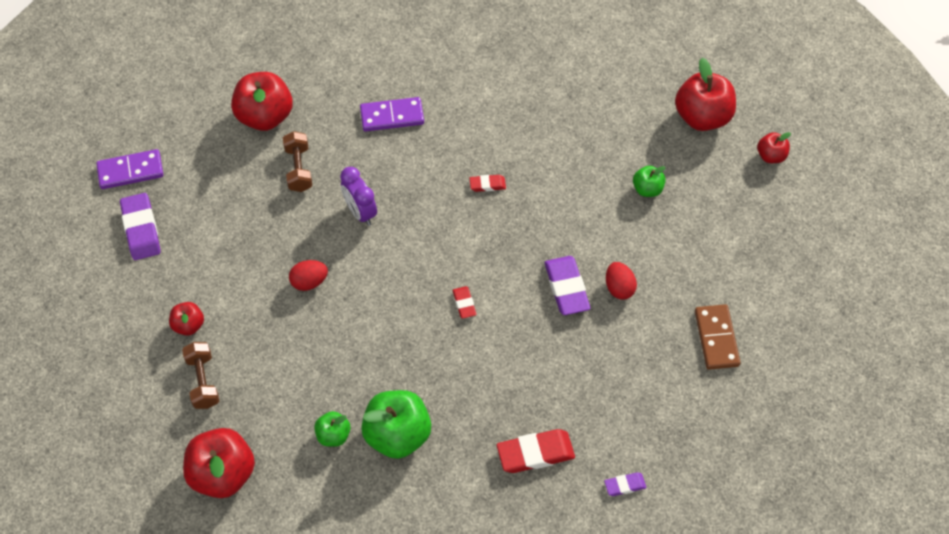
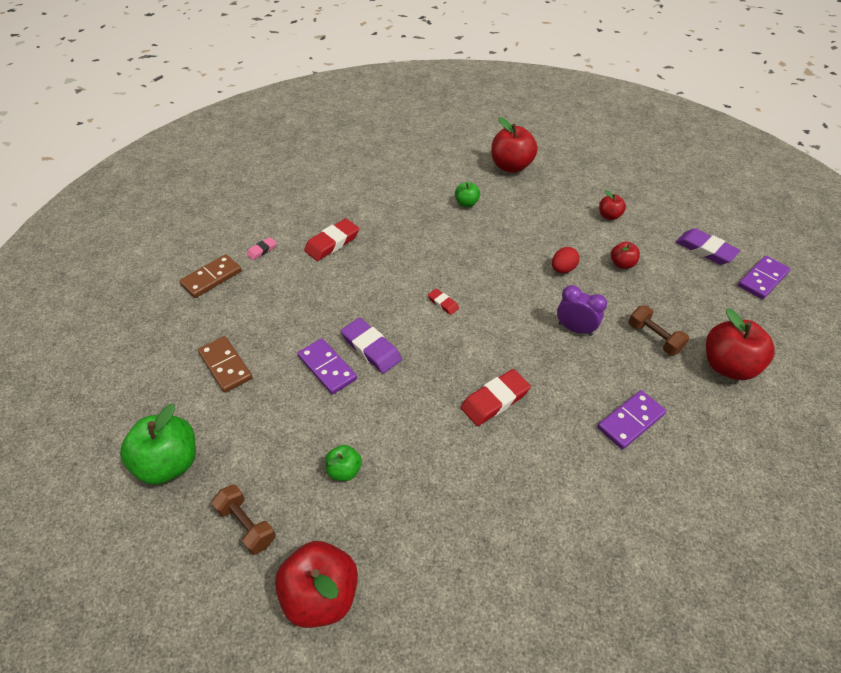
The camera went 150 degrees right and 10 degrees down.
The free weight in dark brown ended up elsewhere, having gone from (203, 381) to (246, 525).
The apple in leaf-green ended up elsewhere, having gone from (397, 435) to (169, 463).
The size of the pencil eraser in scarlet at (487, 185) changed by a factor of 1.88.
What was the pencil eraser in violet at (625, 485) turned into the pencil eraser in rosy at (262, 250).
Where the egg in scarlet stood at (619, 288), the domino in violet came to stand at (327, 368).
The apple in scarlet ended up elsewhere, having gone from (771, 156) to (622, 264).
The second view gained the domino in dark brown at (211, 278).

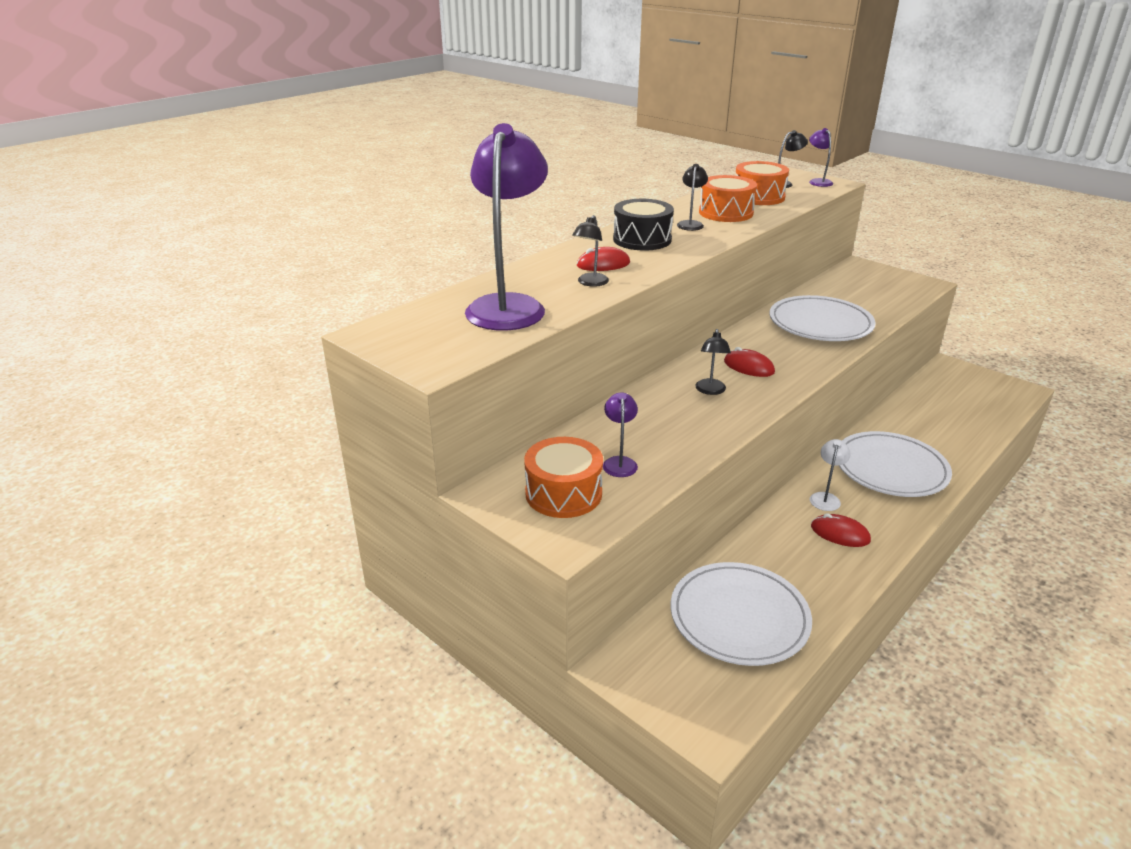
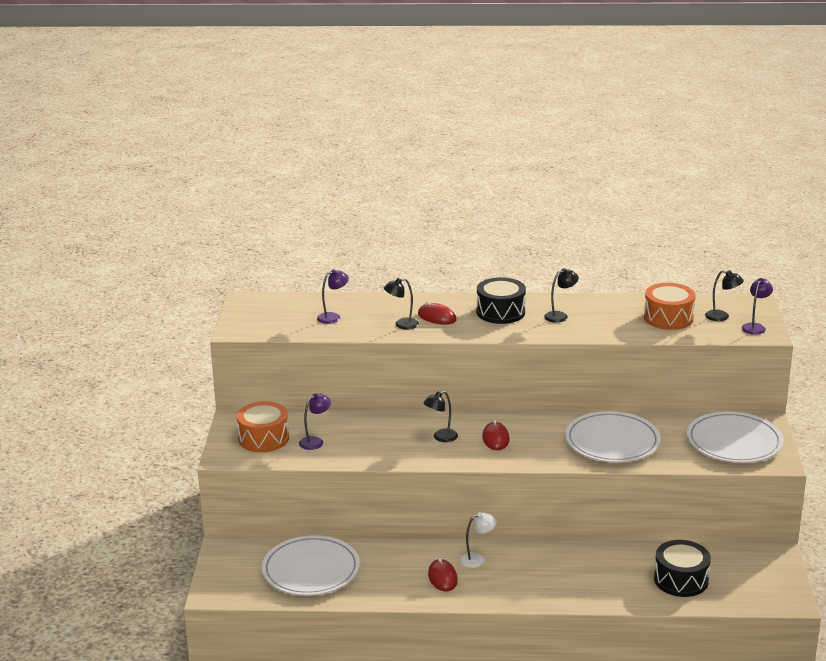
The camera went 50 degrees right and 5 degrees down.
The size of the lamp in violet at (508, 306) changed by a factor of 0.42.
The second view lost the drum in orange at (726, 213).
The flat dish in pure white ended up elsewhere, having gone from (890, 468) to (734, 442).
The second view gained the drum in black at (681, 580).

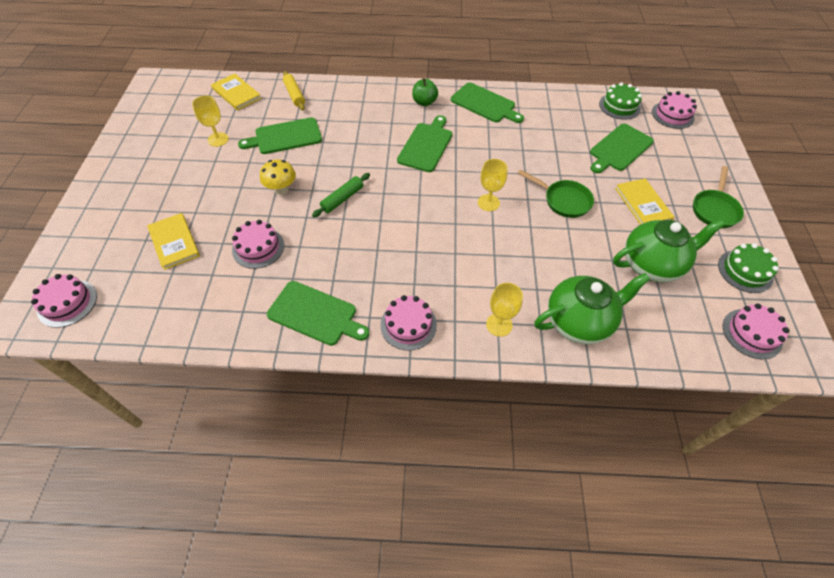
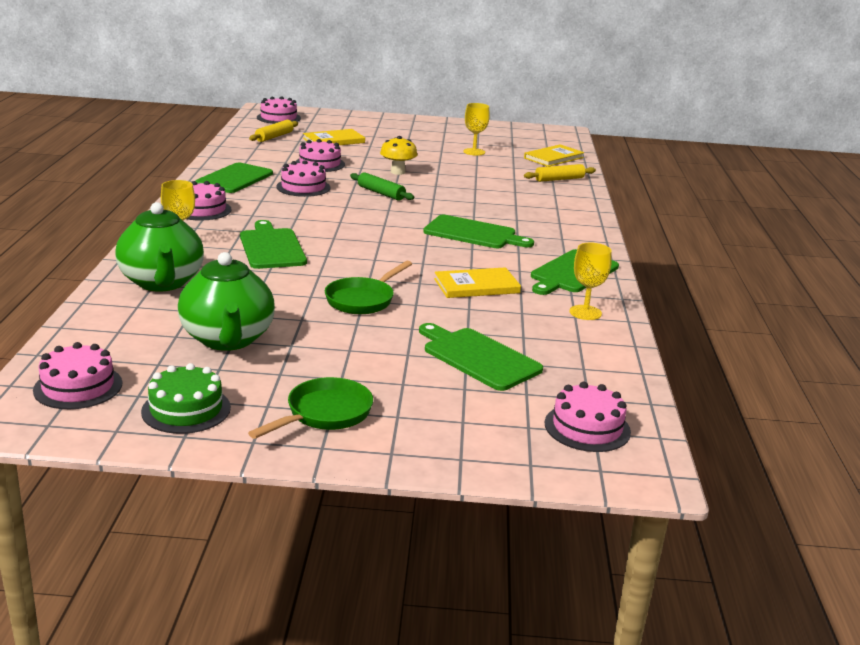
The camera went 90 degrees right and 30 degrees down.
The chopping board in leaf-green ended up elsewhere, having gone from (285, 137) to (271, 247).
The second view lost the apple in leaf-green at (424, 102).
The goblet in bright yellow ended up elsewhere, having gone from (488, 203) to (585, 312).
The second view lost the gateau in leaf-green at (619, 106).
The hardcover in bright yellow ended up elsewhere, having gone from (642, 204) to (476, 286).
The frying pan in leaf-green at (714, 209) ended up facing another way, 105 degrees clockwise from before.
The second view gained the dough roller in bright yellow at (274, 137).
The second view gained the gateau in rosy at (303, 187).

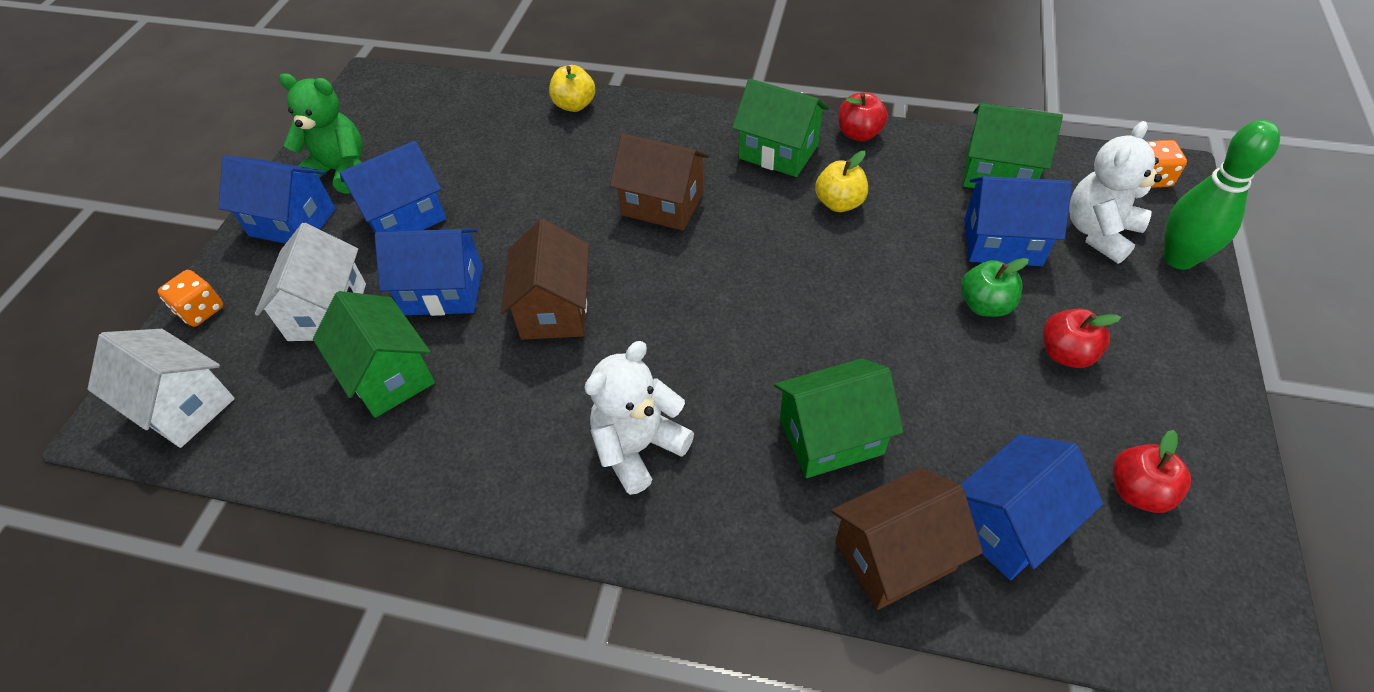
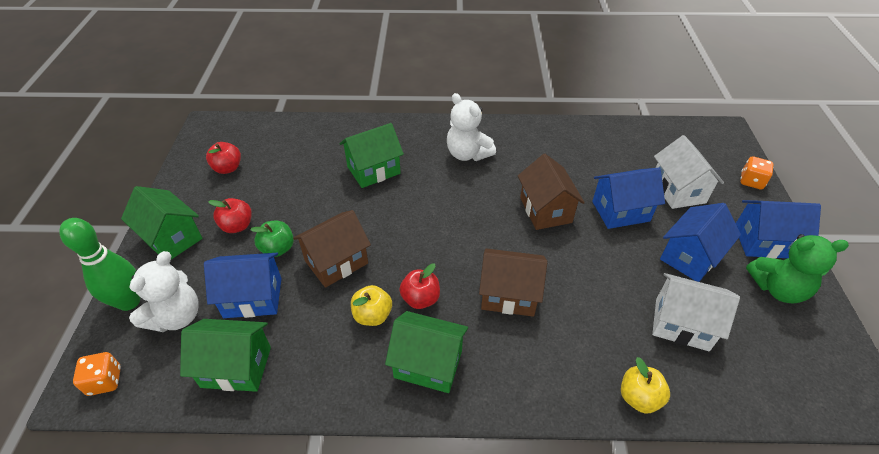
The camera went 165 degrees right and 5 degrees down.
The house in pure white ended up elsewhere, having gone from (183, 406) to (681, 324).
The house in leaf-green ended up elsewhere, having gone from (389, 375) to (172, 238).
The teddy bear in pure white at (638, 447) ended up facing another way, 105 degrees clockwise from before.
The house in dark brown ended up elsewhere, having gone from (894, 556) to (336, 262).
The apple in scarlet ended up elsewhere, having gone from (859, 134) to (420, 299).
The second view lost the house in cobalt at (1008, 524).

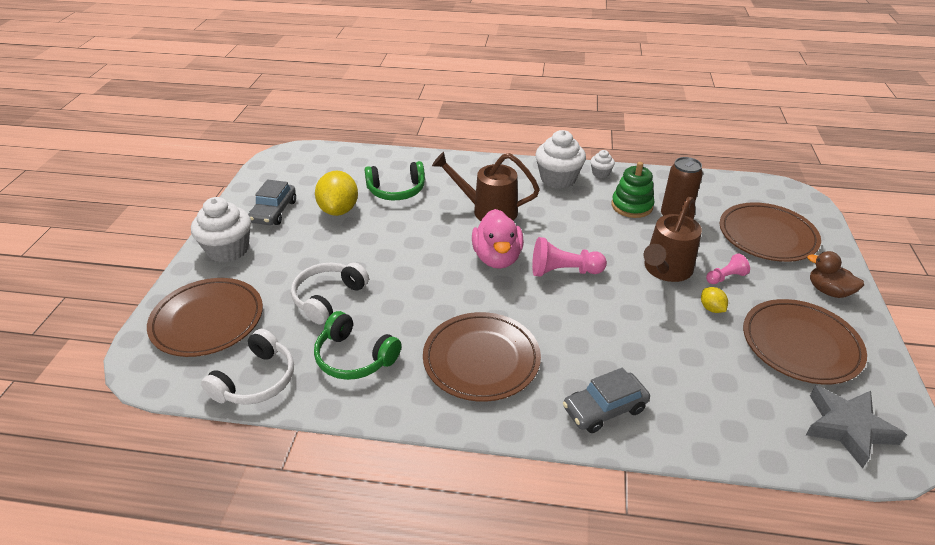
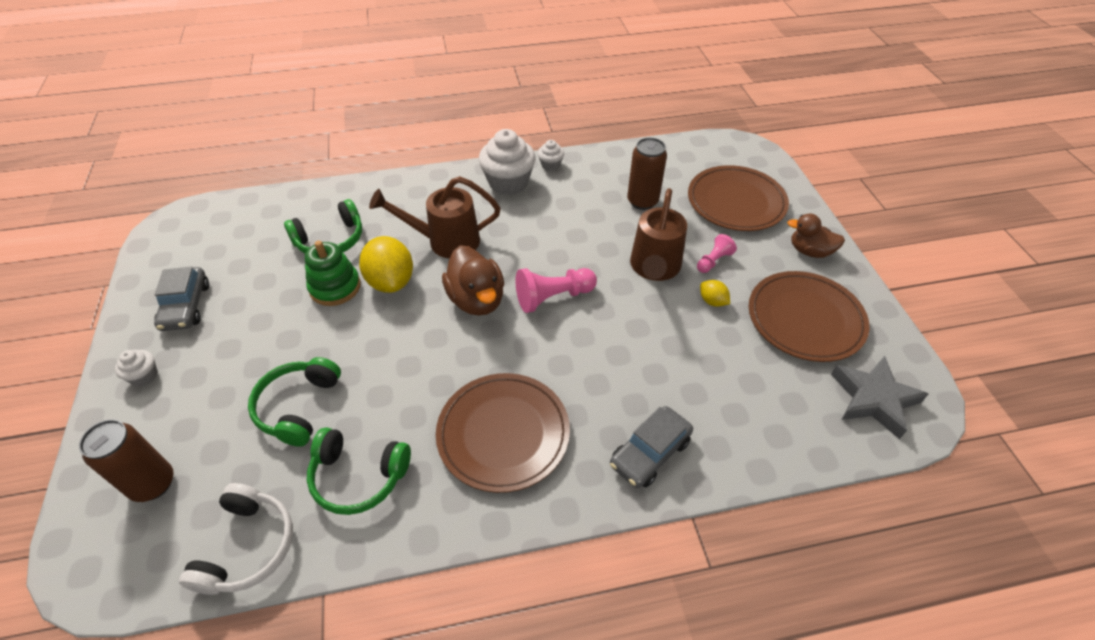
The camera went 20 degrees left and 10 degrees up.
Where the flat dish in dark brown stood at (207, 320), the tin in dark brown came to stand at (153, 484).
The size of the fairy cake in pure white at (228, 250) changed by a factor of 0.49.
What was the headphones in pure white at (328, 298) turned into the headphones in leaf-green at (298, 407).
The citrus fruit in bright yellow ended up elsewhere, having gone from (339, 210) to (391, 281).
What was the toy duck in rosy at (497, 258) turned into the toy duck in dark brown at (476, 300).
The stacking rings in leaf-green ended up elsewhere, having gone from (631, 206) to (335, 287).

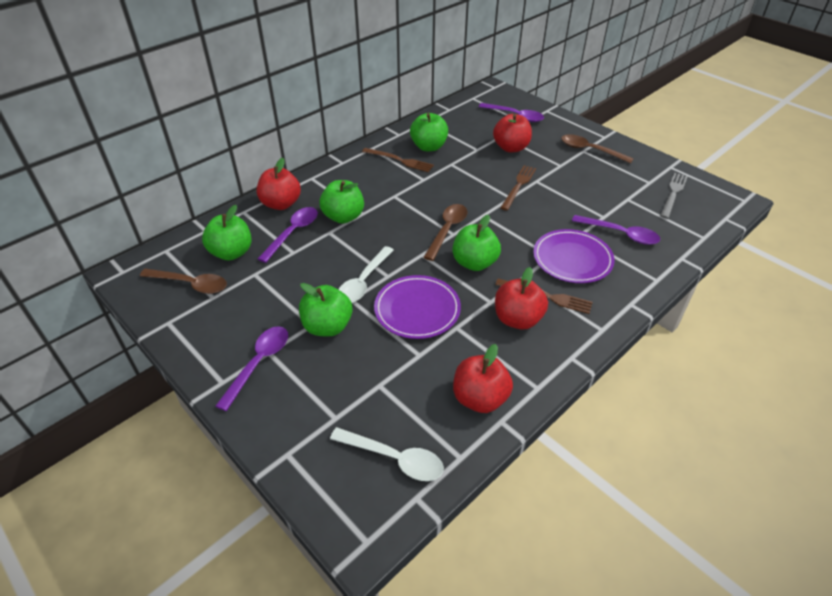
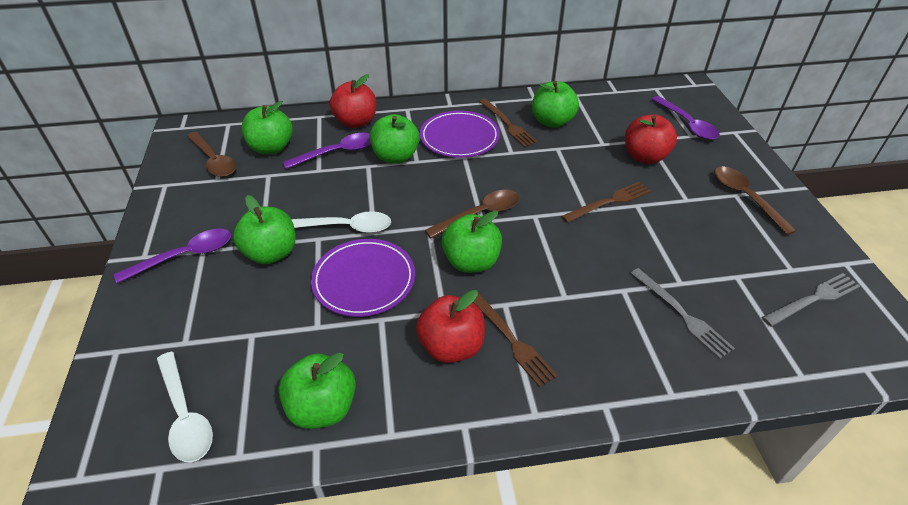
The camera went 35 degrees right and 0 degrees up.
The teaspoon in pure white at (363, 282) ended up facing another way, 150 degrees counterclockwise from before.
What was the apple in scarlet at (480, 398) turned into the apple in leaf-green at (322, 408).
The flat dish in violet ended up elsewhere, having gone from (572, 259) to (459, 137).
Where the teaspoon in violet stood at (620, 234), the dinner fork in grey came to stand at (681, 314).

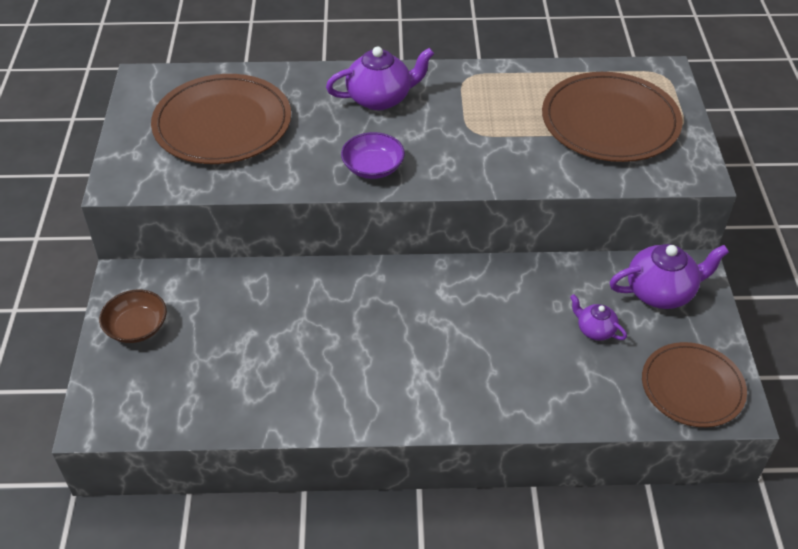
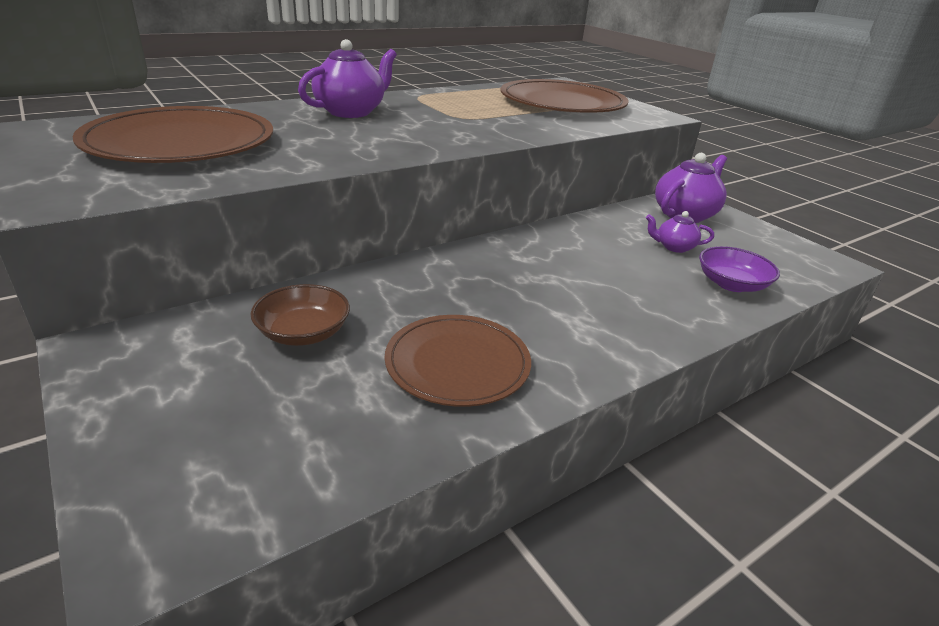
The camera went 35 degrees left and 15 degrees down.
The bowl in dark brown ended up elsewhere, having gone from (137, 327) to (303, 333).
The bowl in violet ended up elsewhere, having gone from (373, 167) to (731, 284).
The flat dish in dark brown ended up elsewhere, having gone from (692, 387) to (457, 363).

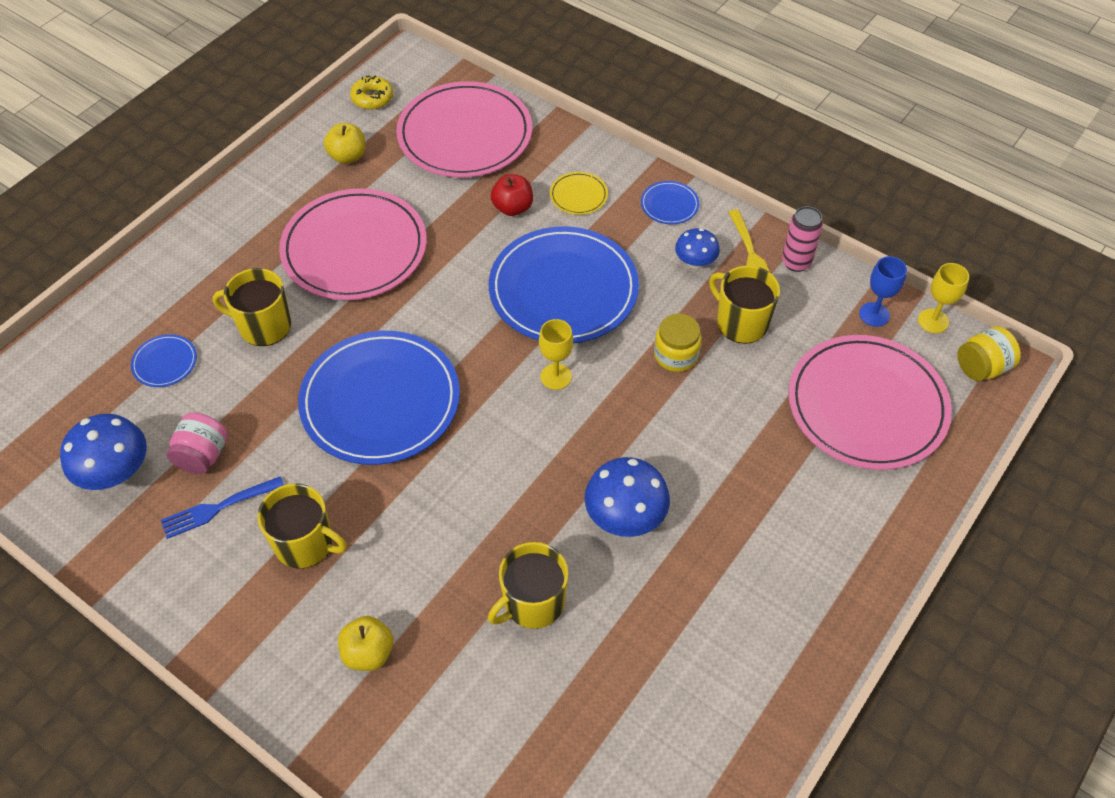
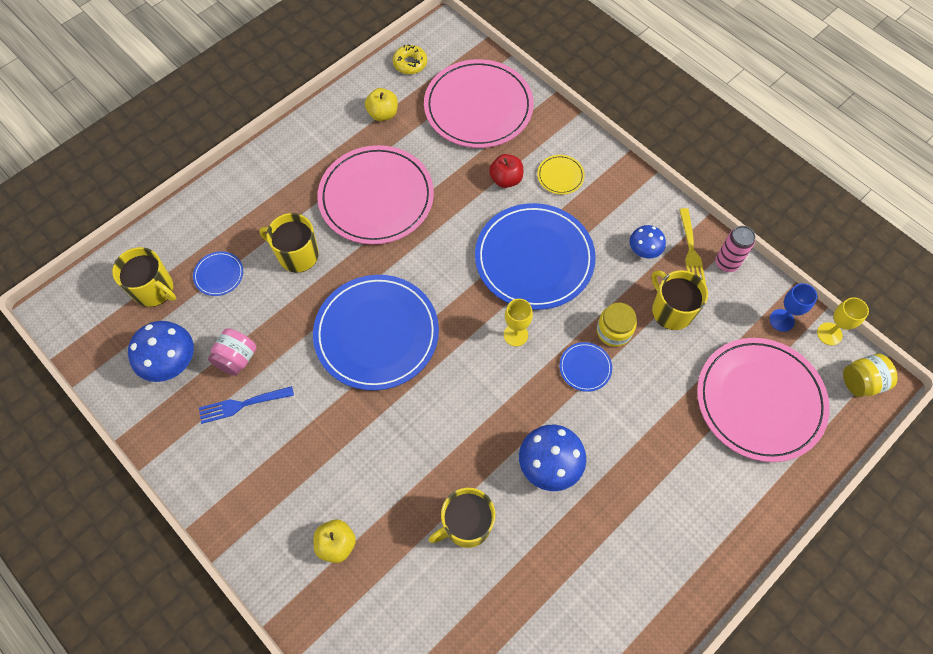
The camera went 10 degrees right and 10 degrees up.
The mug in bright yellow ended up elsewhere, having gone from (305, 543) to (154, 289).
The flat dish in cobalt ended up elsewhere, having gone from (669, 205) to (585, 367).

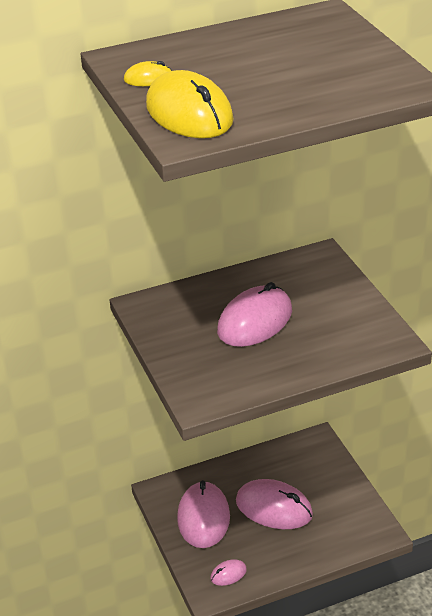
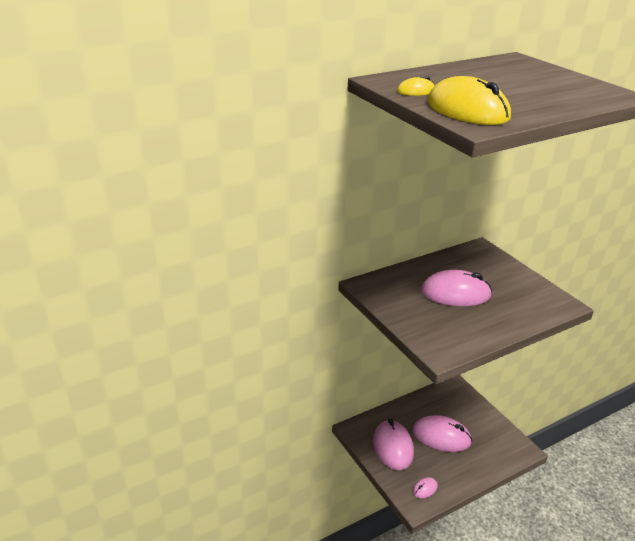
The camera went 10 degrees left and 5 degrees down.
The mouse in rosy at (255, 321) ended up facing another way, 60 degrees clockwise from before.

